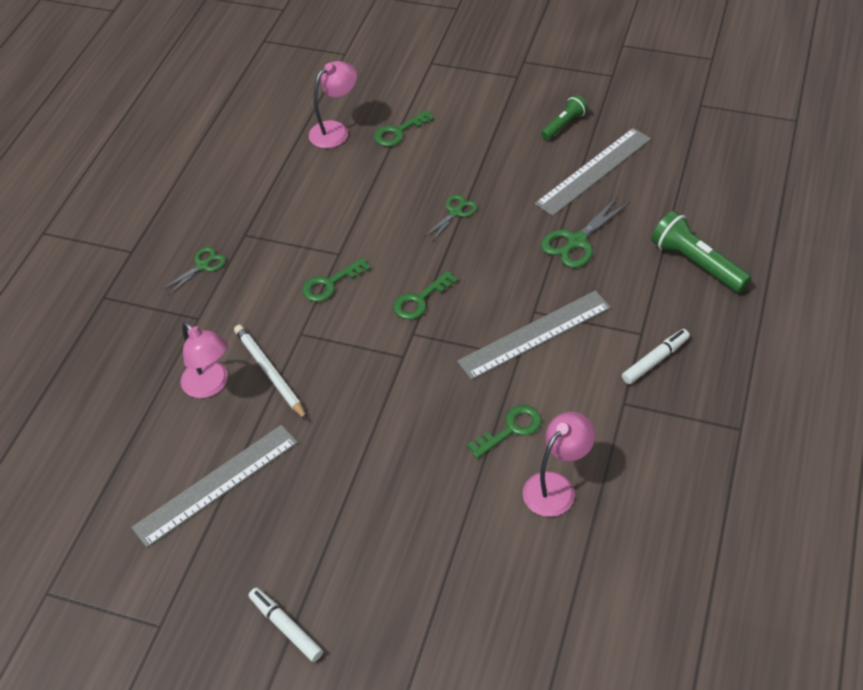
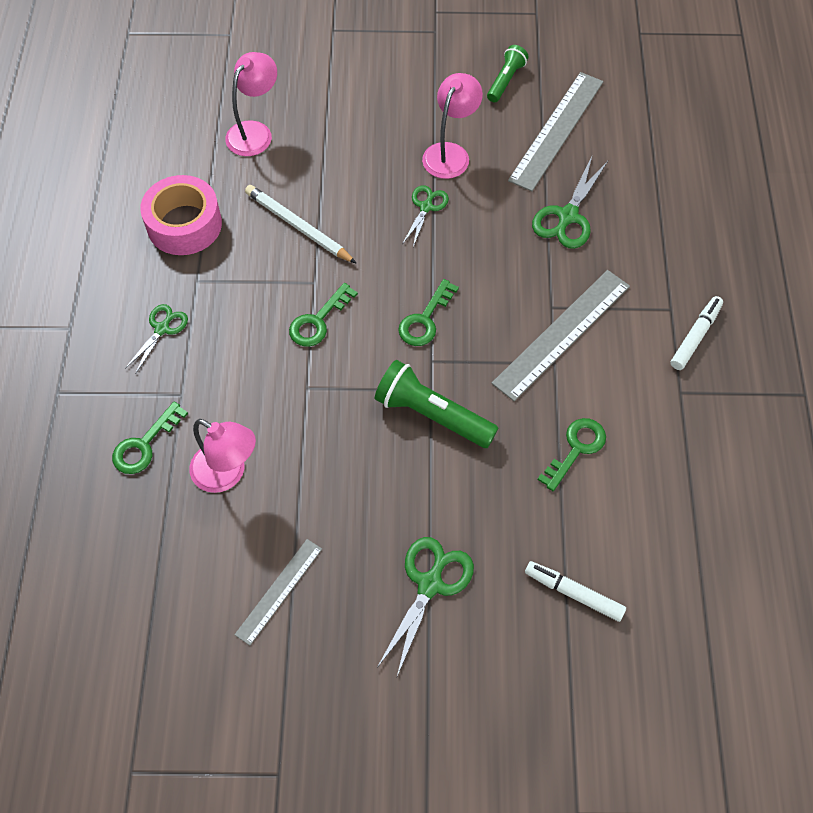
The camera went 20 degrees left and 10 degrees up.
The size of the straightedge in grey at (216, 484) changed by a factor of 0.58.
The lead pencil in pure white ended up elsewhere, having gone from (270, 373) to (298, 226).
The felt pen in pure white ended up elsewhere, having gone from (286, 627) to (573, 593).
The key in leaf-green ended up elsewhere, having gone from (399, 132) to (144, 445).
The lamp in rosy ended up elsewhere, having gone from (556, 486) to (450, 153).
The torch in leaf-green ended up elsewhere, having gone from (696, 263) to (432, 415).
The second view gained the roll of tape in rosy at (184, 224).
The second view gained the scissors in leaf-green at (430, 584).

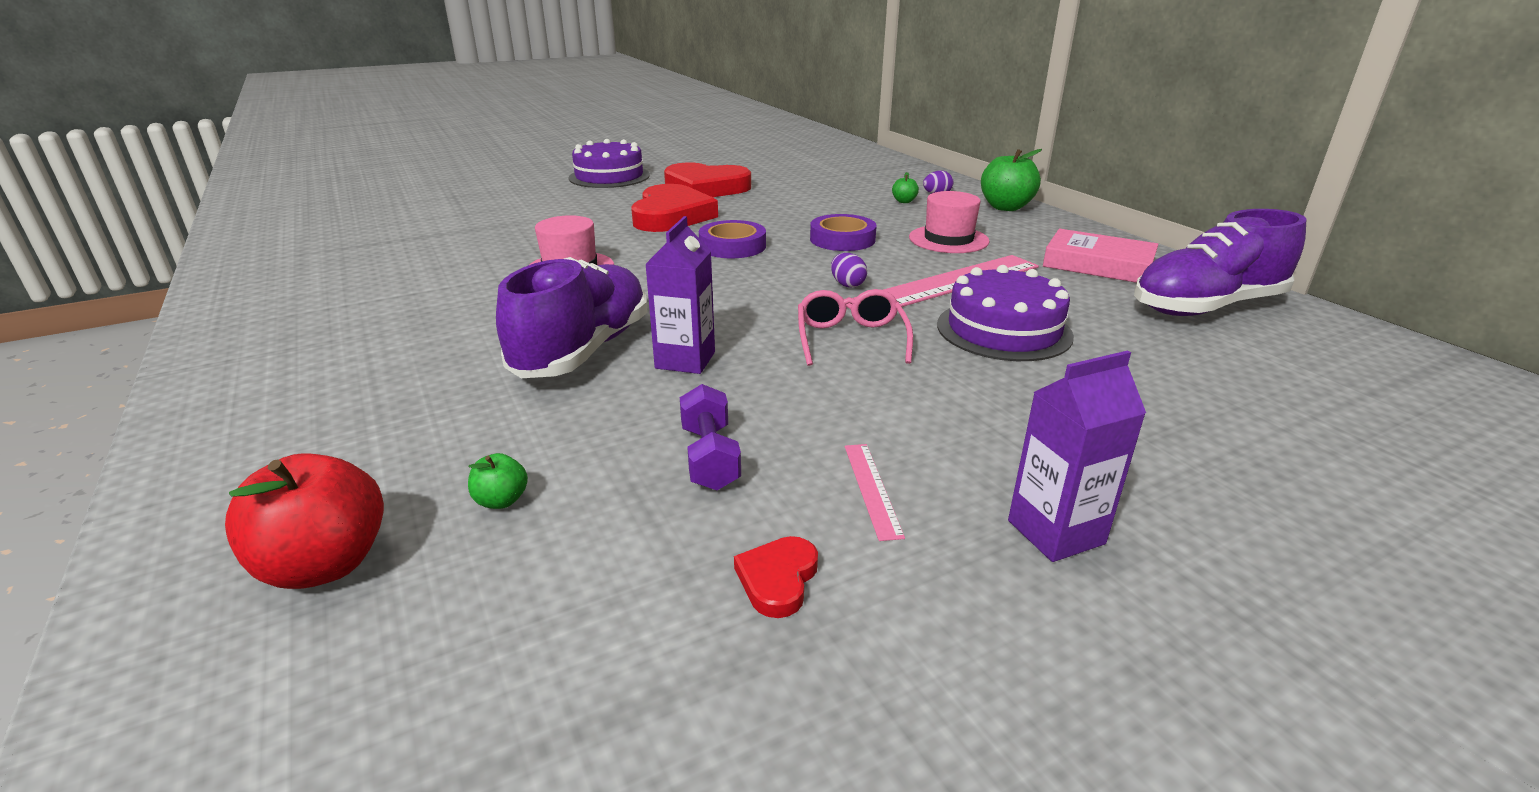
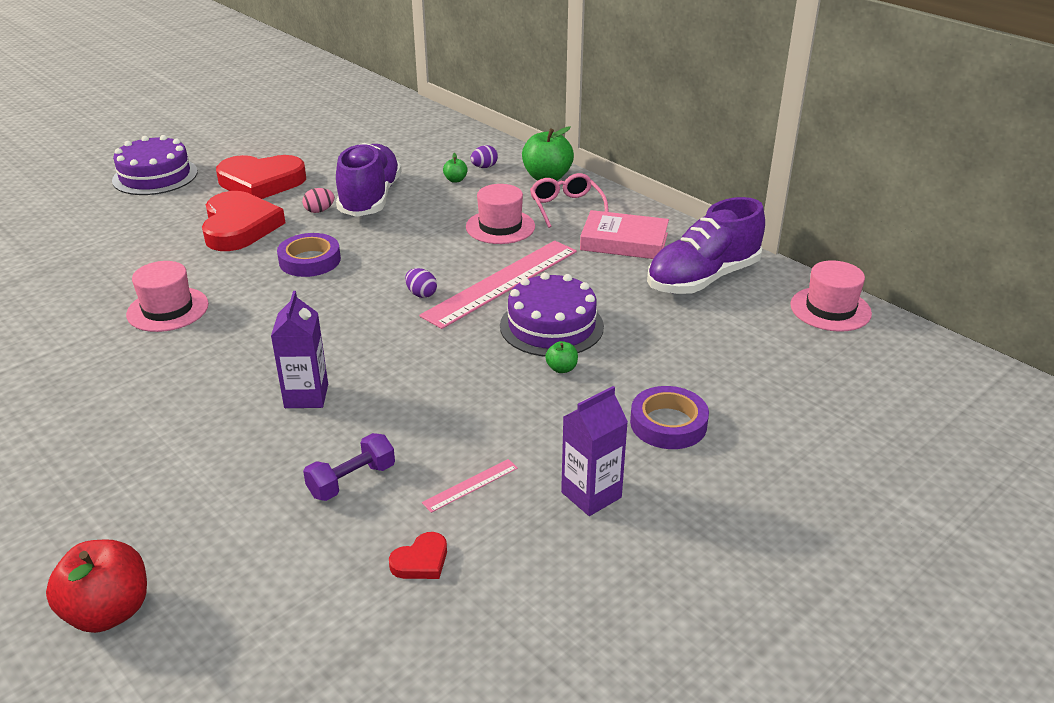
The camera went 15 degrees left and 5 degrees up.
The apple in leaf-green ended up elsewhere, having gone from (501, 500) to (561, 368).
The lace-up shoe in violet ended up elsewhere, having gone from (583, 350) to (370, 199).
The free weight in violet at (710, 457) ended up facing another way, 75 degrees clockwise from before.
The heart shape in scarlet at (778, 579) ended up facing another way, 135 degrees counterclockwise from before.
The eyeglasses in rosy ended up elsewhere, having gone from (851, 339) to (566, 207).
The roll of tape in violet ended up elsewhere, having gone from (842, 239) to (668, 424).
The straightedge in rosy at (871, 489) ended up facing another way, 75 degrees clockwise from before.
The second view gained the egg in rosy at (319, 211).
The second view gained the tall hat in rosy at (830, 309).

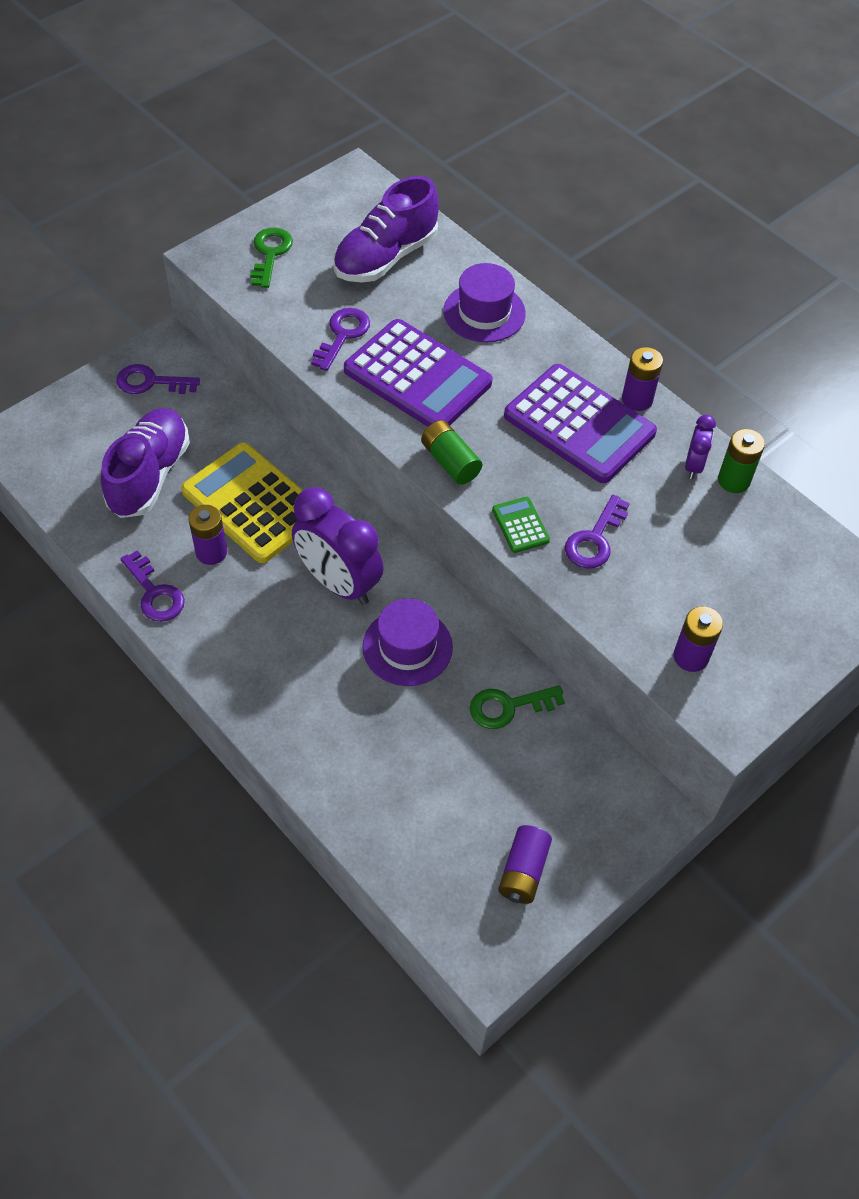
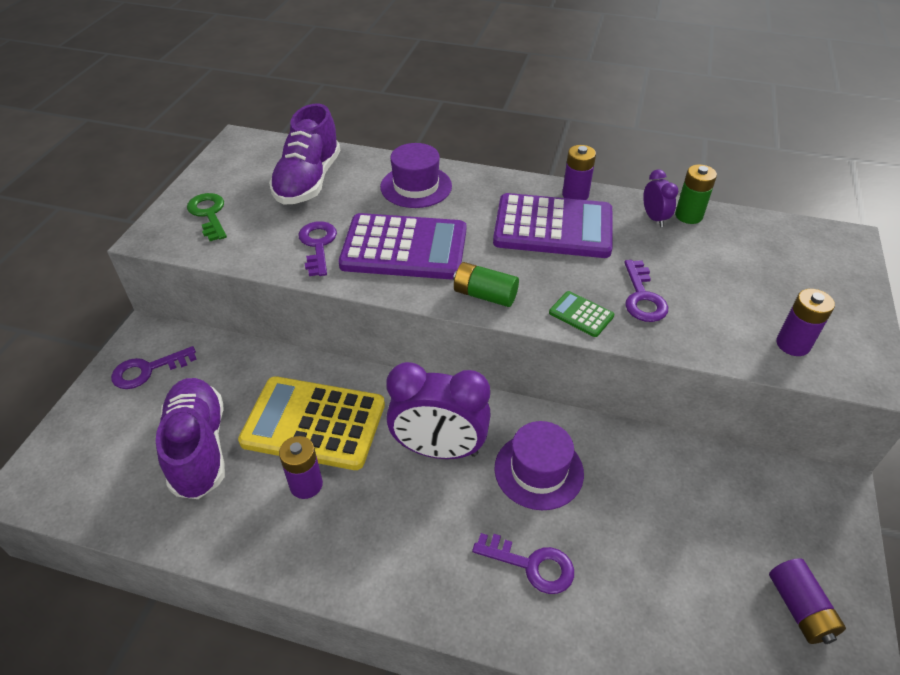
The camera went 30 degrees left and 10 degrees down.
The key in violet ended up elsewhere, having gone from (155, 593) to (531, 565).
The second view lost the key in leaf-green at (508, 707).

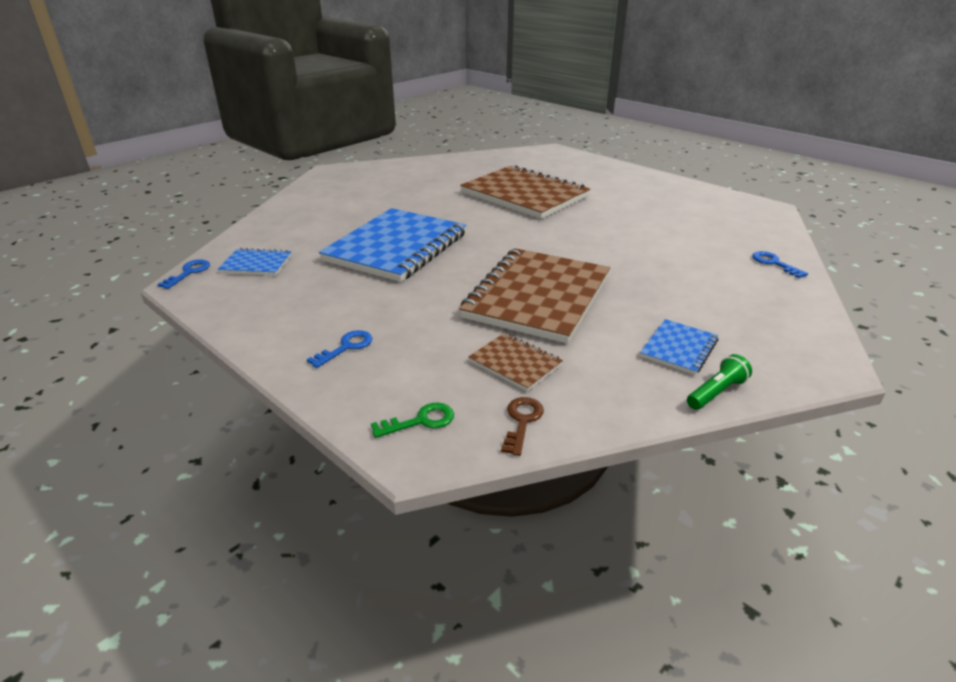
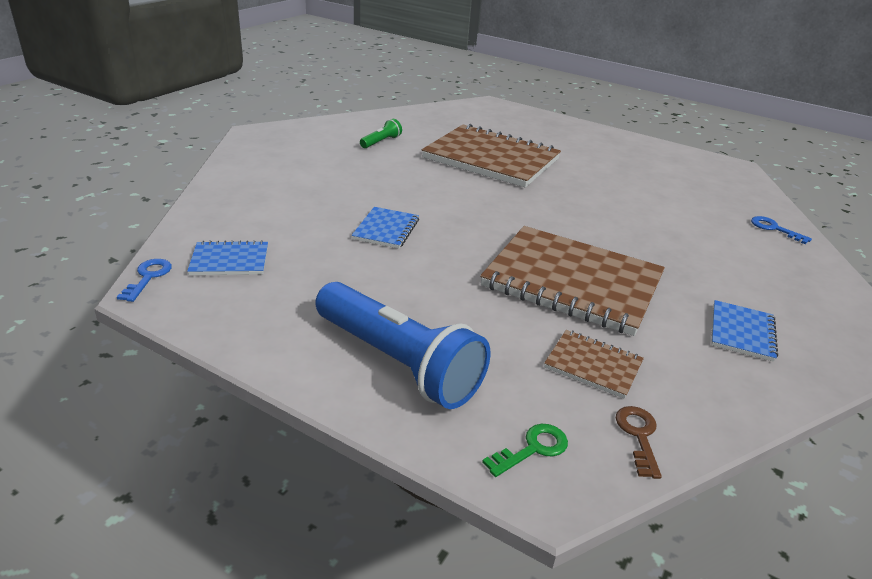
The camera went 15 degrees left and 0 degrees up.
Where the key in cobalt stood at (346, 347), the torch in cobalt came to stand at (398, 362).
The size of the notebook in cobalt at (396, 247) changed by a factor of 0.45.
The notebook in dark brown at (537, 297) ended up facing another way, 75 degrees counterclockwise from before.
The torch in leaf-green ended up elsewhere, having gone from (716, 392) to (381, 142).

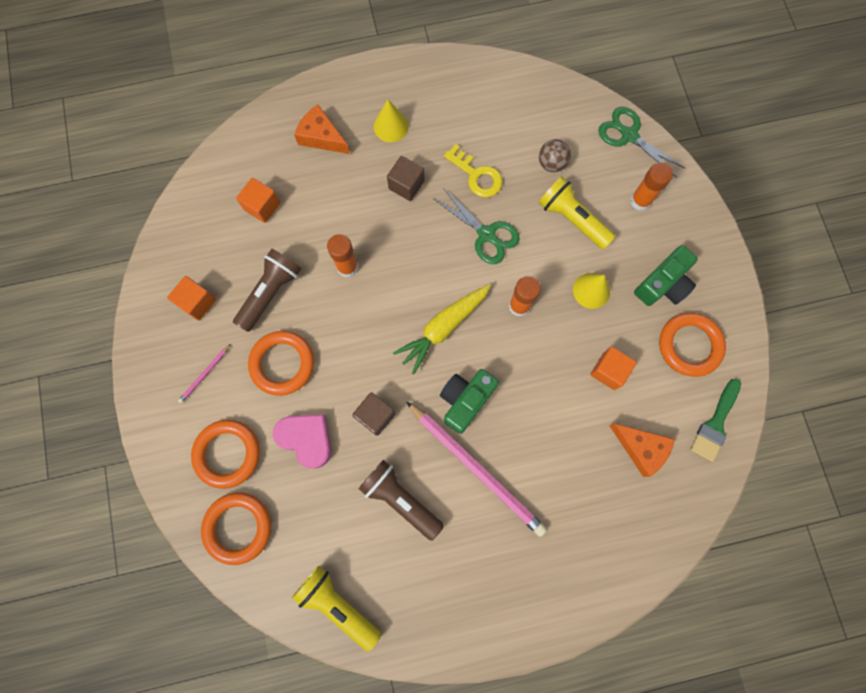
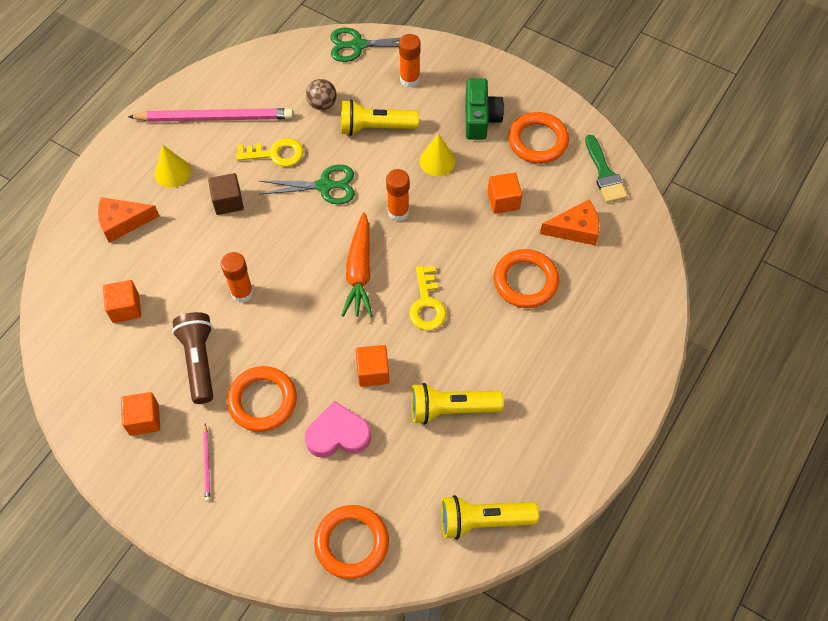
The camera went 45 degrees left and 15 degrees down.
The ring in orange ended up elsewhere, having gone from (227, 454) to (525, 281).
What was the block in dark brown at (375, 416) turned into the block in orange at (373, 372).
What was the torch in dark brown at (400, 499) turned into the torch in bright yellow at (451, 409).
What was the toy carrot in bright yellow at (443, 328) turned into the toy carrot in orange at (359, 271).
The lead pencil in rosy ended up elsewhere, having gone from (476, 469) to (215, 118).
Where the compact camera in leaf-green stood at (465, 400), the key in bright yellow came to stand at (427, 304).

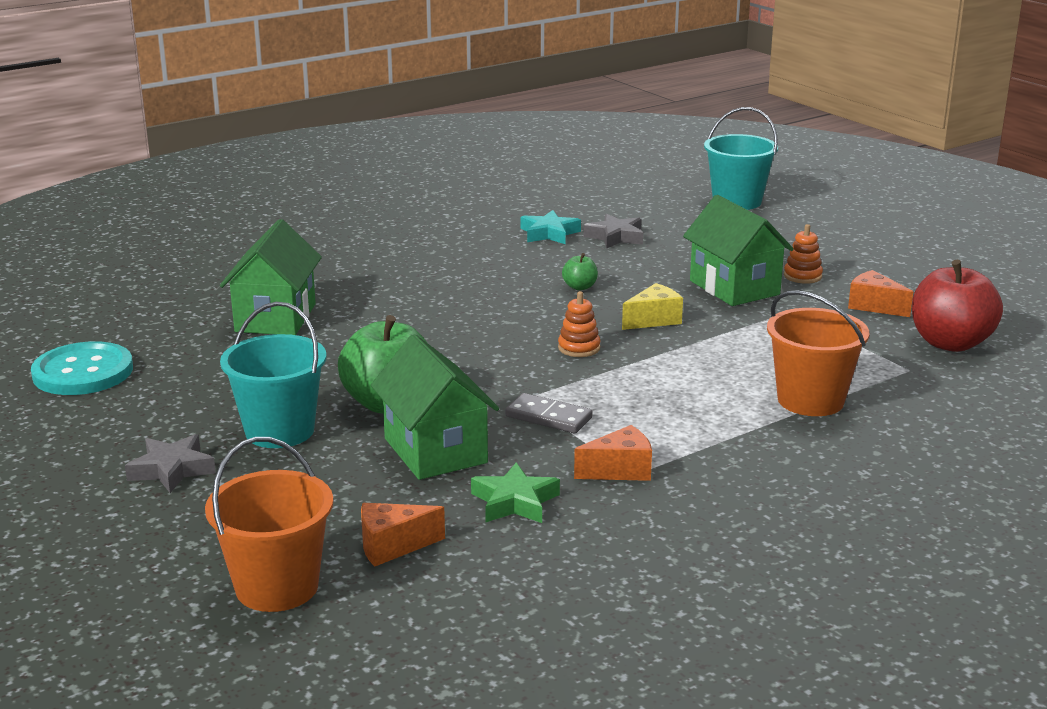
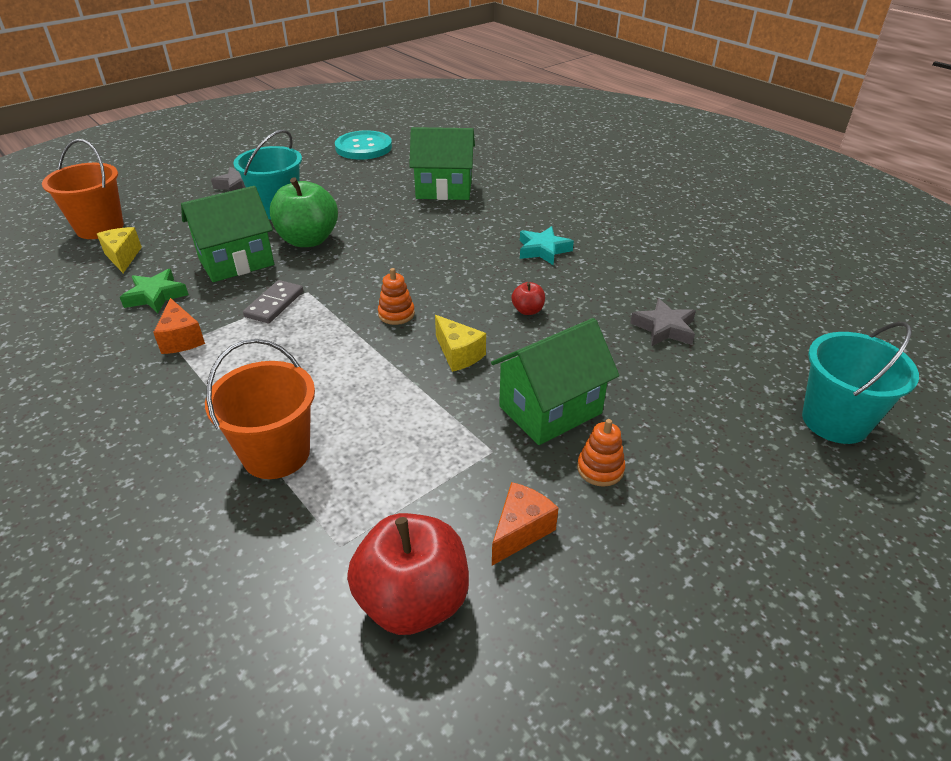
The camera went 85 degrees right and 15 degrees up.
What was the cheese wedge in orange at (392, 546) turned into the cheese wedge in bright yellow at (123, 257).
The star in turquoise ended up elsewhere, having gone from (549, 233) to (543, 250).
What was the apple in leaf-green at (580, 287) turned into the apple in scarlet at (528, 310).

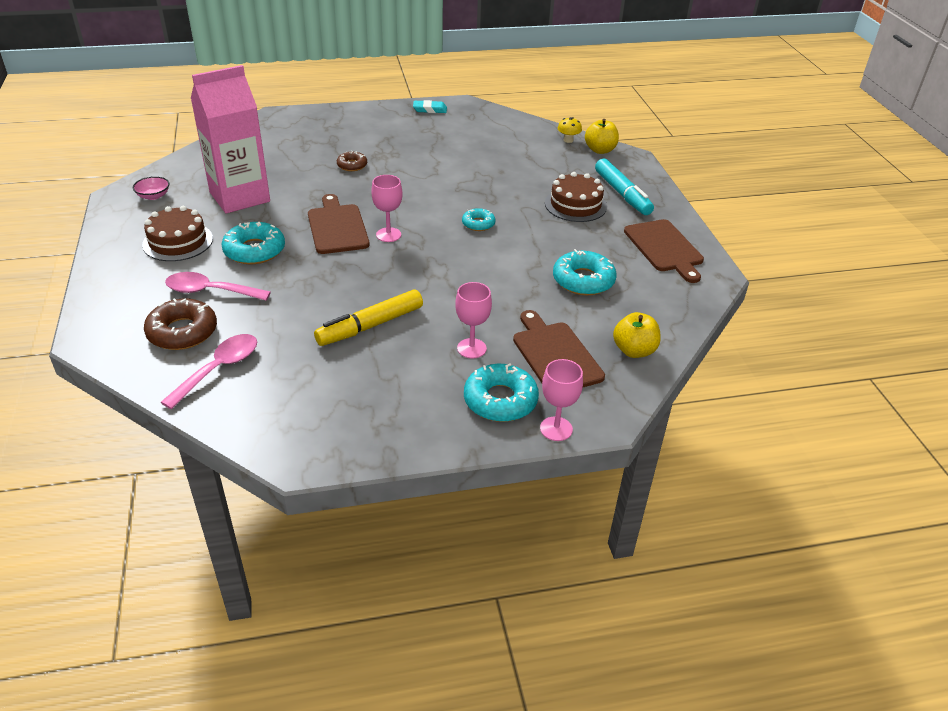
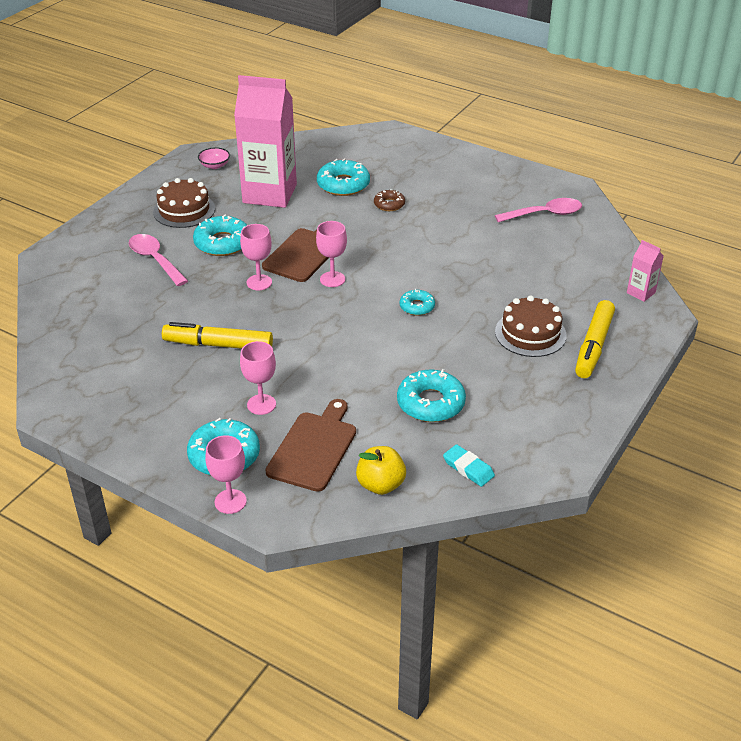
The camera went 45 degrees right and 0 degrees up.
The second view lost the donut in dark brown at (182, 332).
The teaspoon in rosy ended up elsewhere, having gone from (219, 369) to (545, 214).
The pencil eraser in turquoise ended up elsewhere, having gone from (430, 109) to (468, 468).
The second view lost the fungus in bright yellow at (568, 140).
Where the apple in bright yellow stood at (600, 150), the milk carton in rosy came to stand at (641, 293).
What was the felt pen in turquoise at (622, 194) turned into the felt pen in bright yellow at (593, 346).
The second view lost the chopping board in dark brown at (664, 248).
The second view gained the goblet in rosy at (259, 282).
The second view gained the donut in turquoise at (343, 184).

